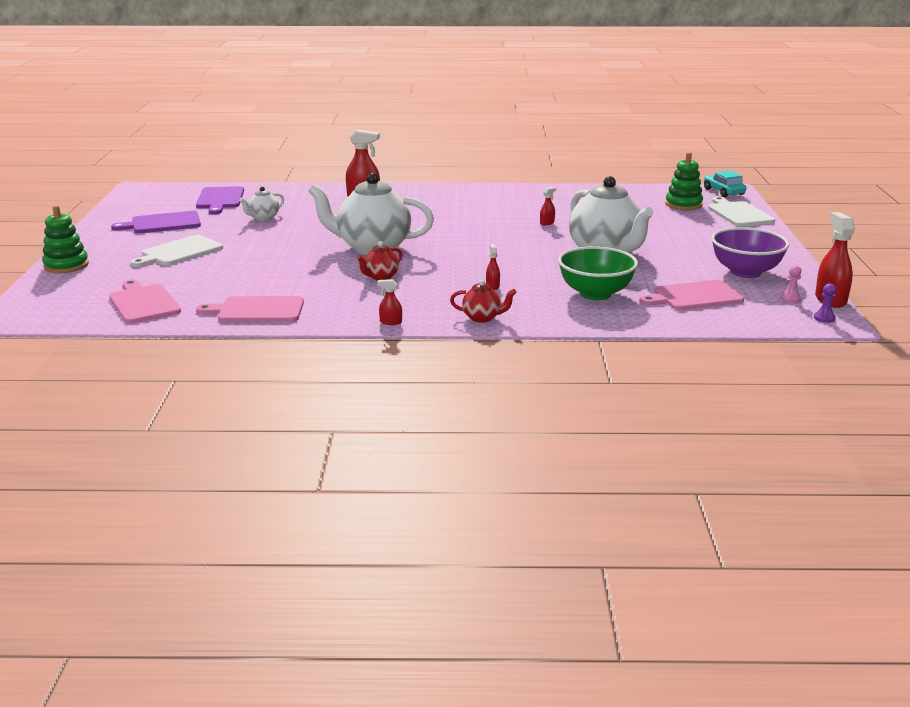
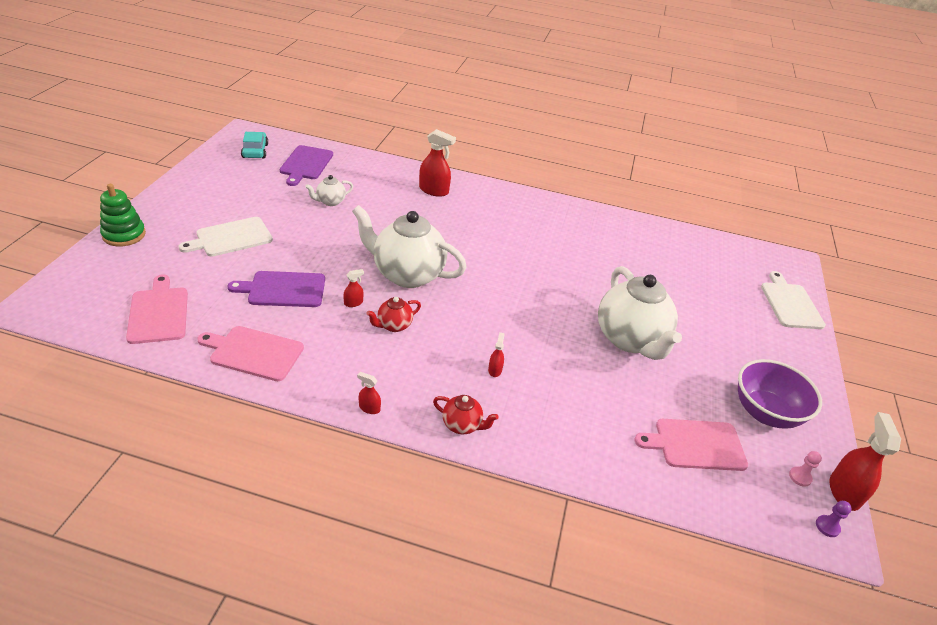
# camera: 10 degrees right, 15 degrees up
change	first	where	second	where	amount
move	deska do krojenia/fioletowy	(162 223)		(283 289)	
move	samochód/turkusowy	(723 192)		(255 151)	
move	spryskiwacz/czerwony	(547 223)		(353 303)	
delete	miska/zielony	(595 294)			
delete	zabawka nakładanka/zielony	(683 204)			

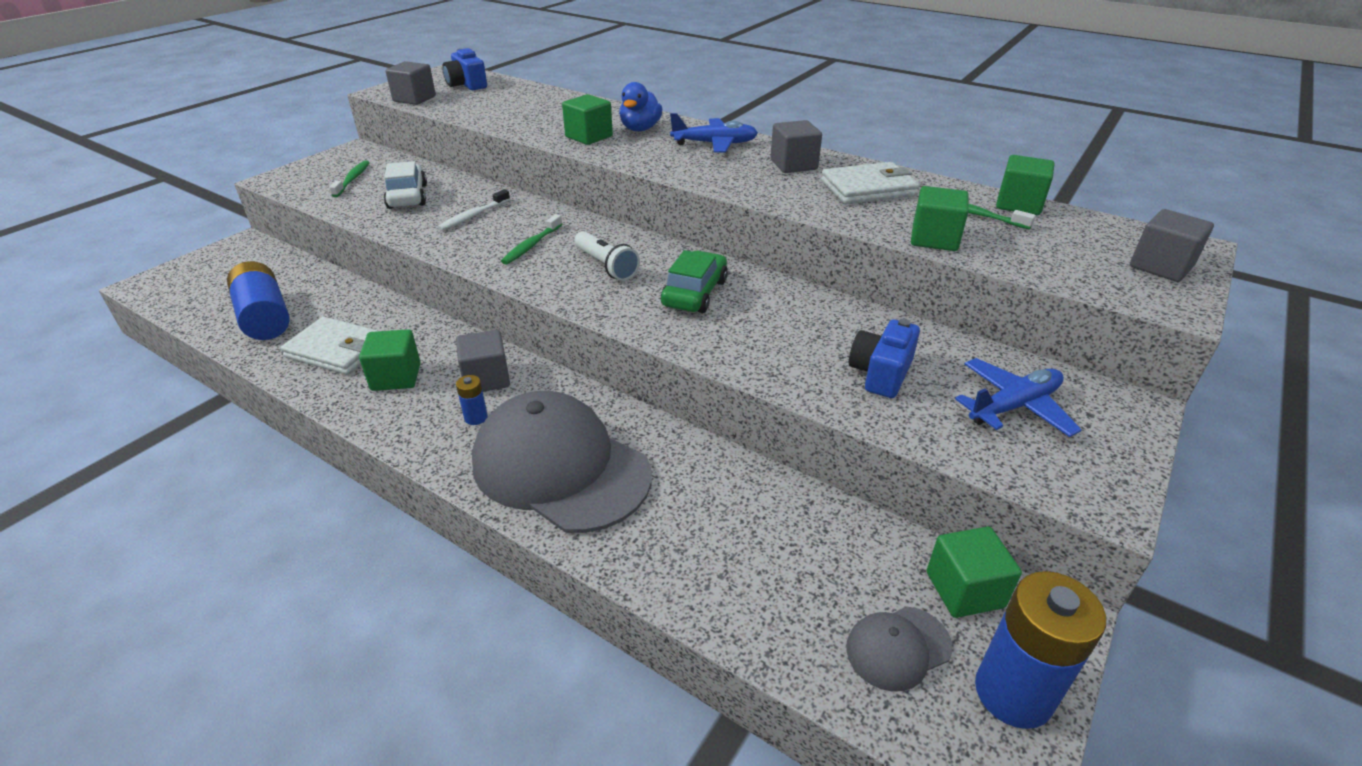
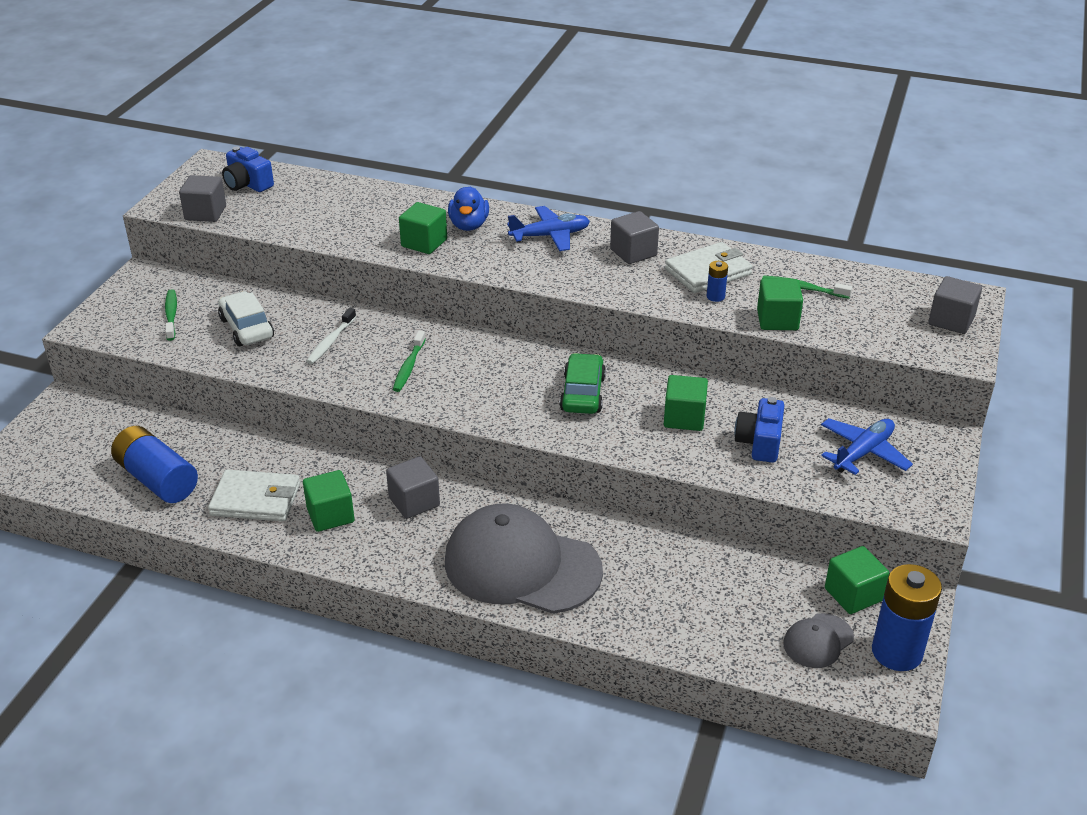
# camera: 15 degrees left, 0 degrees up
change	first	where	second	where	amount
move	sześcian/zielony	(1018 204)		(684 418)	
move	bateria/niebieski	(476 417)		(715 296)	
delete	latarka/biały	(606 266)			

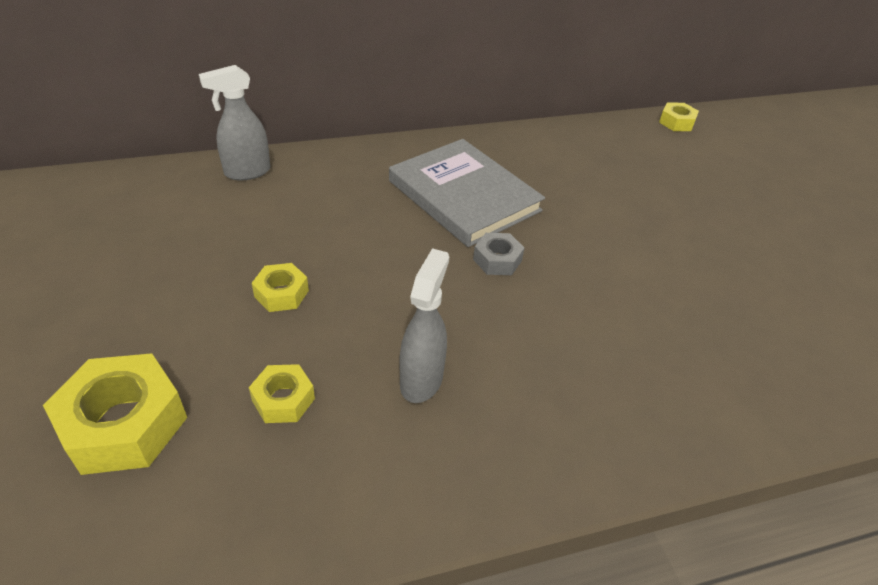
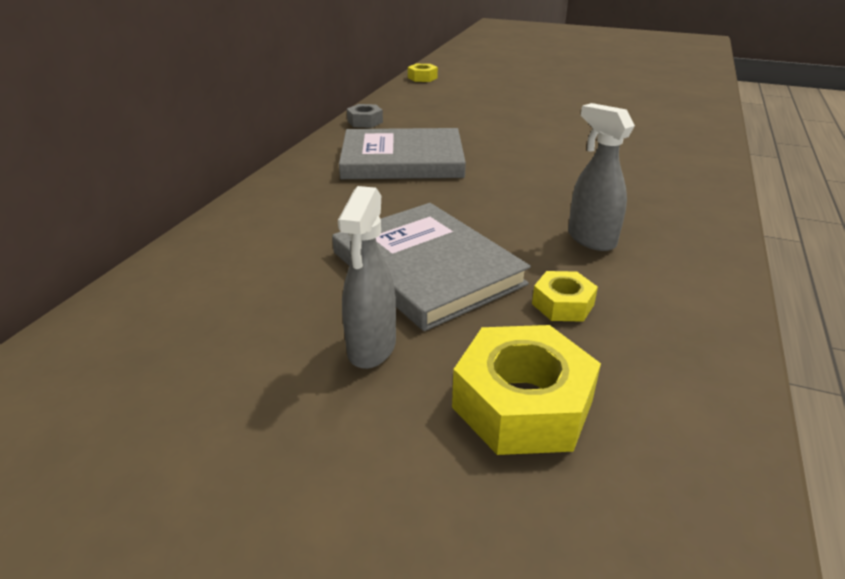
# camera: 50 degrees left, 10 degrees down
change	first	where	second	where	amount
replace	nakrętka/żółty	(281 293)	książka/szary	(427 268)	
move	spryskiwacz/szary	(247 172)		(371 348)	
move	nakrętka/szary	(497 260)		(365 122)	

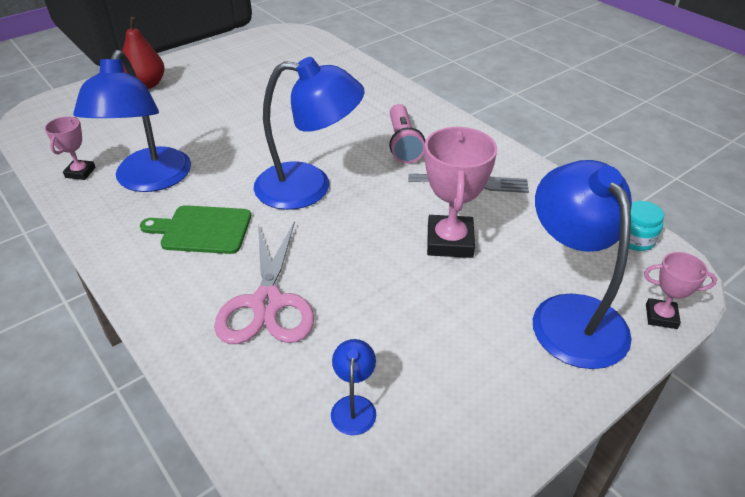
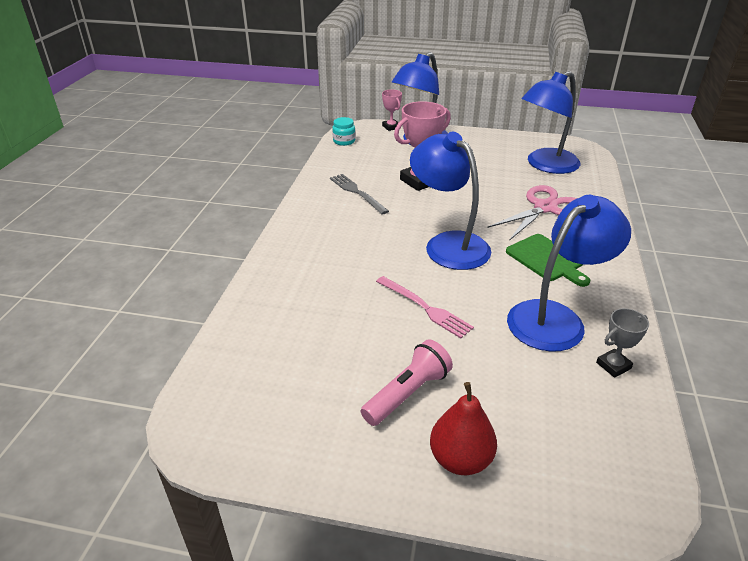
# camera: 130 degrees left, 5 degrees down
change	first	where	second	where	amount
move	latarka/różowy	(403 143)		(407 393)	
insert			widelec/różowy	(425 308)	
resize	lampka/niebieski	(354 406)		(545 165)	x2.36
recolor	puchar/różowy	(80 172)	puchar/szary	(613 365)	

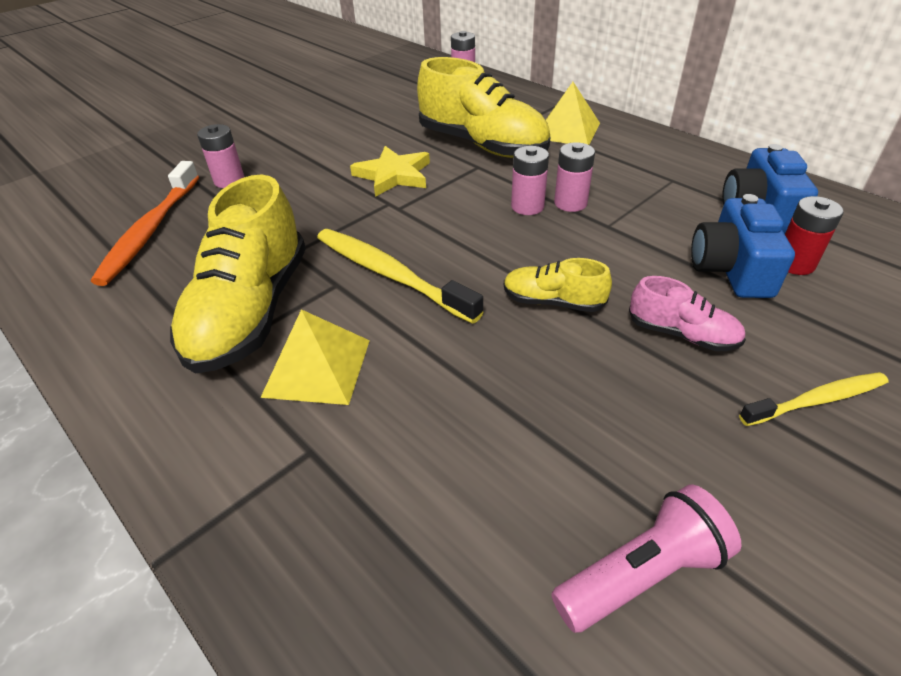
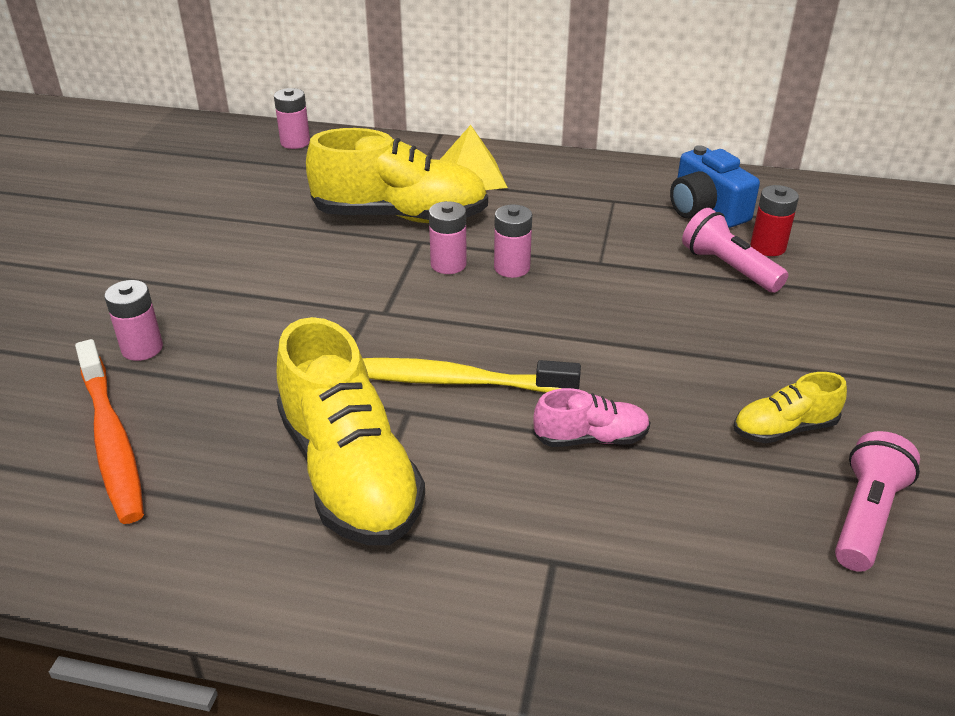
# camera: 35 degrees left, 5 degrees down
change	first	where	second	where	amount
move	bateria/różowy	(570 203)		(448 264)	
move	but/różowy	(682 334)		(591 438)	
replace	aparat fotograficzny/niebieski	(731 269)	latarka/różowy	(729 268)	
move	but/żółty	(553 302)		(784 429)	
delete	piramida/żółty	(317 367)			
delete	gwiazda/żółty	(393 175)			
delete	szczoteczka do zębów/żółty	(816 400)			

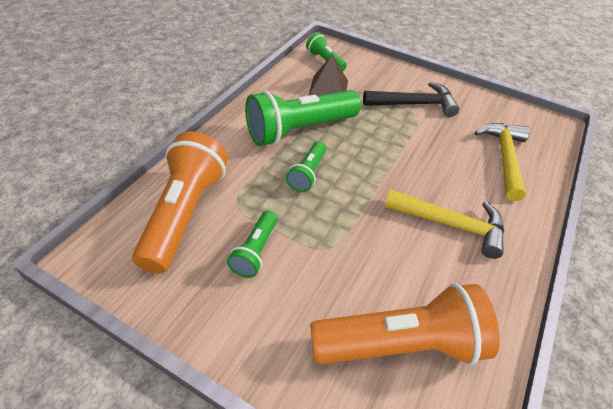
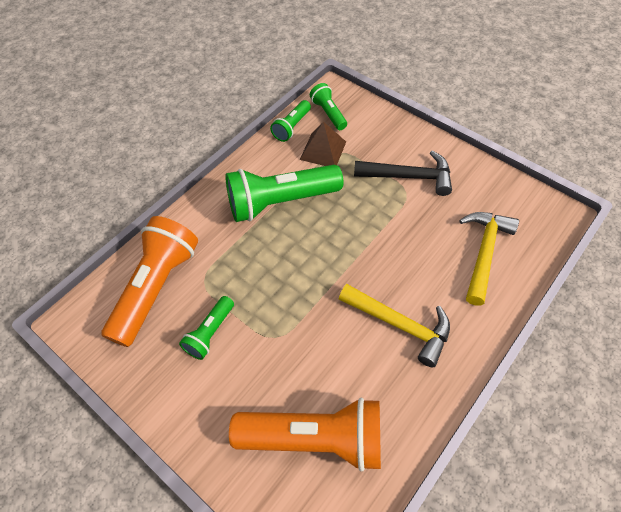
# camera: 15 degrees right, 10 degrees up
change	first	where	second	where	amount
move	latarka/zielony	(307 174)		(292 127)	

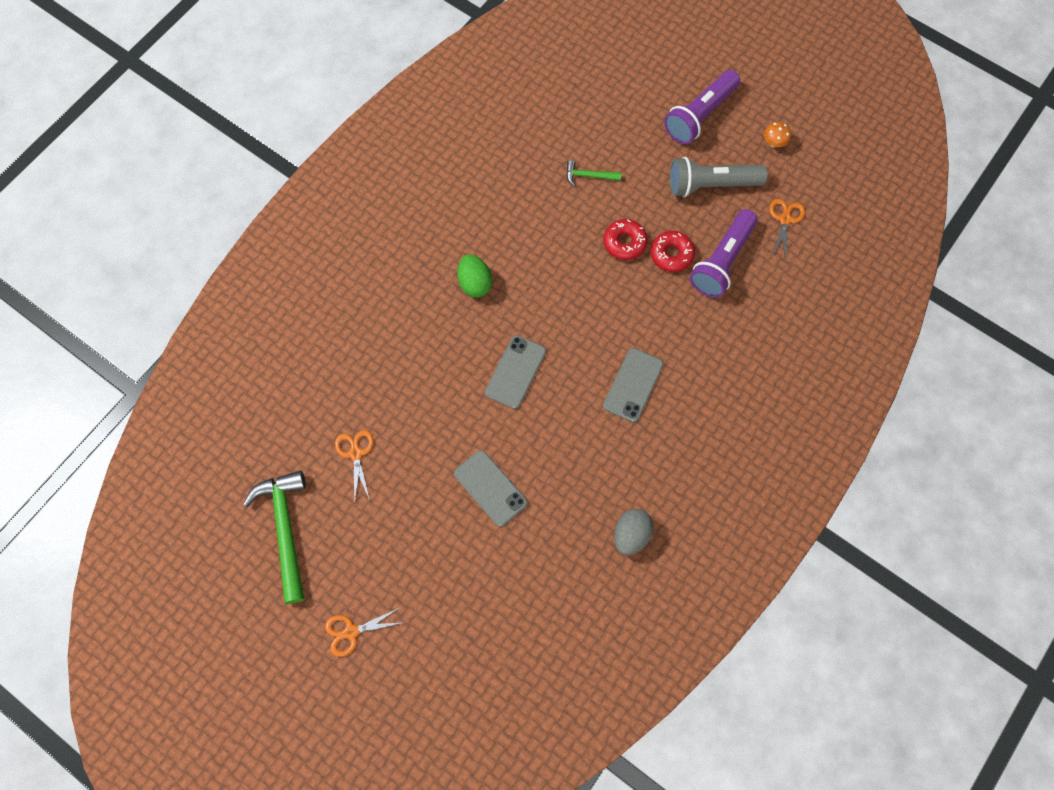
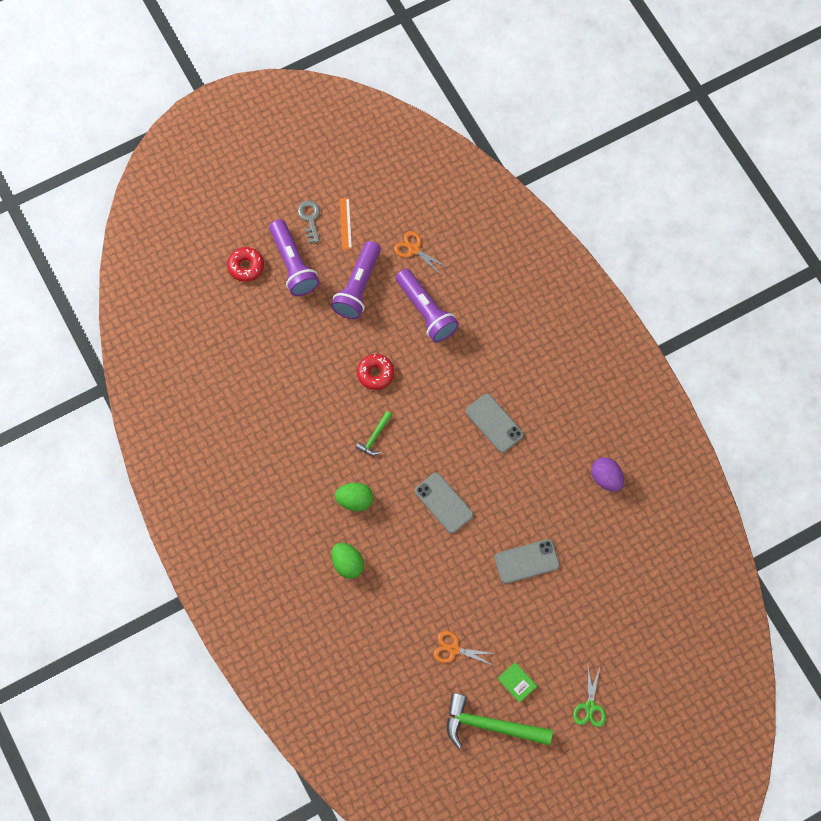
# camera: 65 degrees left, 0 degrees up
change	first	where	second	where	amount
move	donut/czerwony	(671 254)		(246 266)	
insert			klucz/szary	(310 218)	
recolor	latarka/szary	(711 184)	latarka/fioletowy	(358 287)	
insert			jajko/zielony	(347 564)	
replace	grzyb/pomarańczowy	(774 143)	linijka/pomarańczowy	(345 223)	
move	młotek/zielony	(589 176)		(374 437)	
insert			książka/zielony	(517 682)	
recolor	nożyczki/pomarańczowy	(351 632)	nożyczki/zielony	(590 707)	
recolor	jajko/szary	(631 535)	jajko/fioletowy	(606 478)	

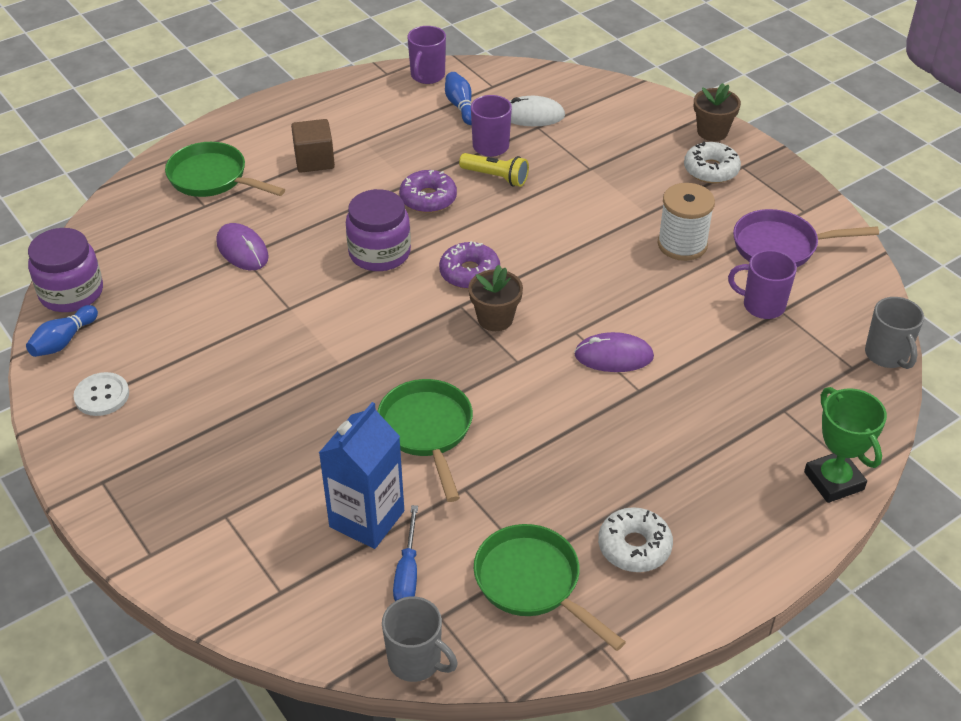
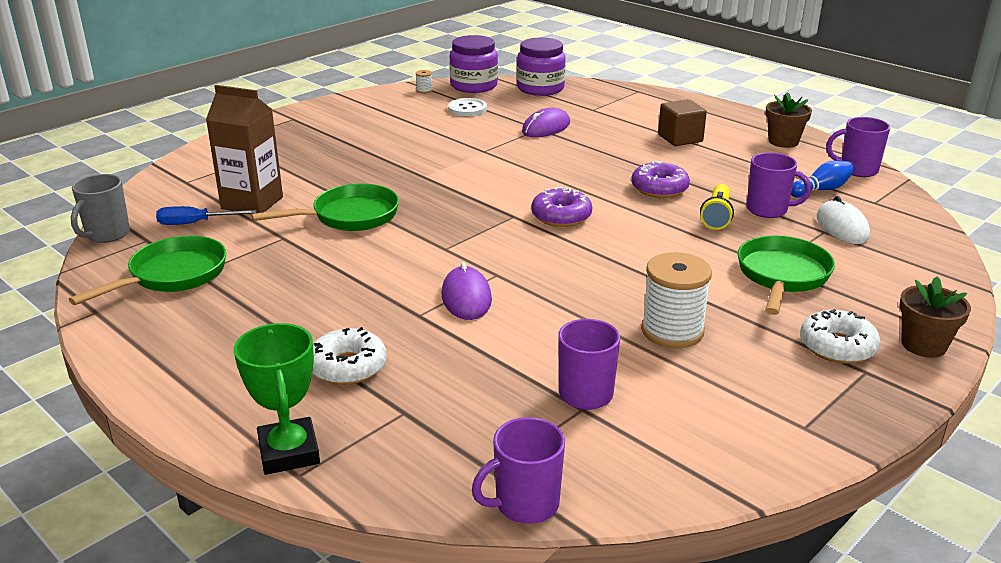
# camera: 80 degrees right, 15 degrees down
change	first	where	second	where	amount
recolor	karton mleka/niebieski	(367 519)	karton mleka/brązowy	(252 203)	
rotate	puchar/zielony	(833 481)		(289 452)	75 degrees counterclockwise
move	donut/biały	(634 547)		(348 366)	
replace	kręgiel/niebieski	(64 341)	szpulka/biały	(424 91)	
move	guzik/biały	(102 395)		(467 109)	
recolor	kubek/szary	(887 355)	kubek/fioletowy	(525 504)	
move	słoik/fioletowy	(379 253)		(540 88)	
move	patelnia/zielony	(213 178)		(782 276)	
move	doniczka/brązowy	(495 319)		(783 141)	
delete	patelnia/fioletowy	(781 246)			

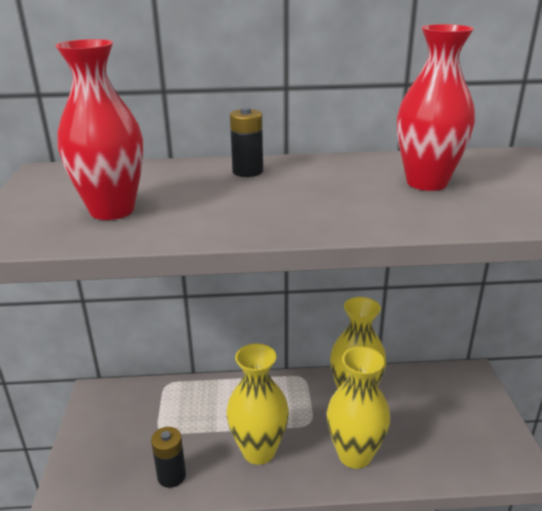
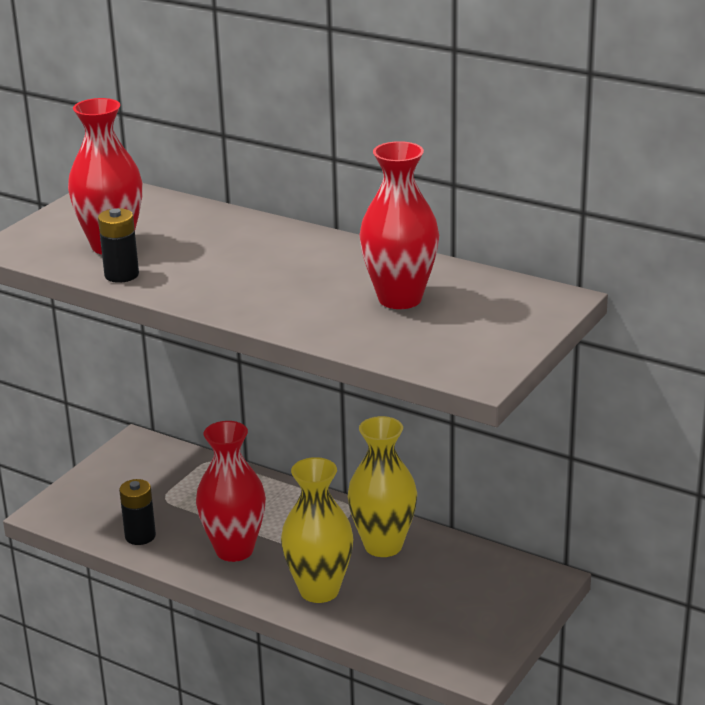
# camera: 35 degrees right, 0 degrees up
change	first	where	second	where	amount
move	bateria/czarny	(247 171)		(121 275)	
recolor	wazon/żółty	(259 451)	wazon/czerwony	(234 550)	

